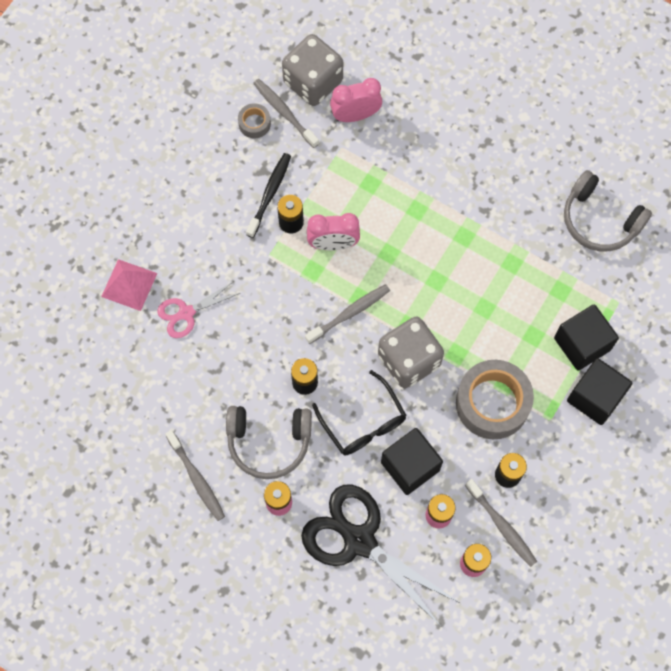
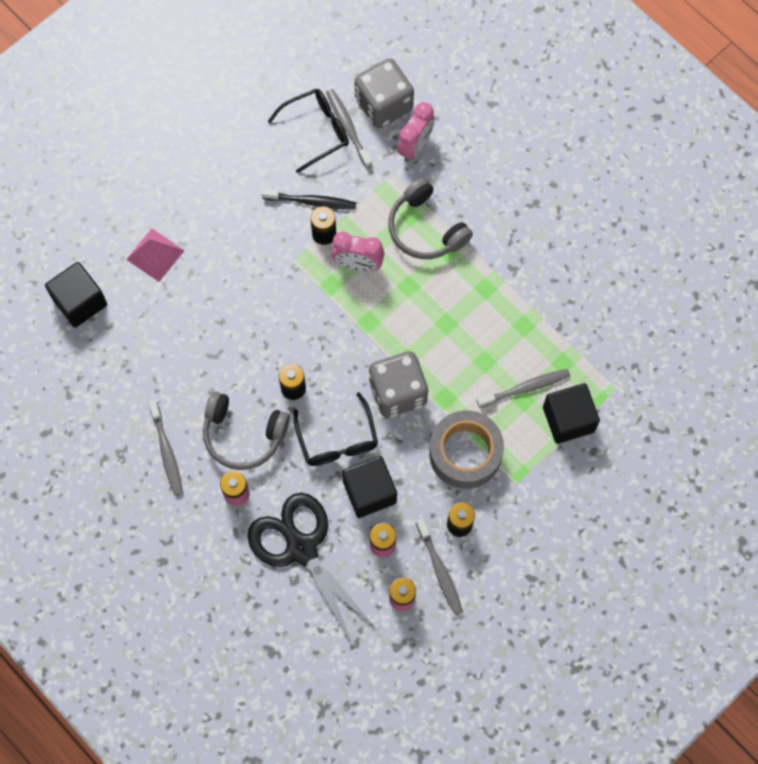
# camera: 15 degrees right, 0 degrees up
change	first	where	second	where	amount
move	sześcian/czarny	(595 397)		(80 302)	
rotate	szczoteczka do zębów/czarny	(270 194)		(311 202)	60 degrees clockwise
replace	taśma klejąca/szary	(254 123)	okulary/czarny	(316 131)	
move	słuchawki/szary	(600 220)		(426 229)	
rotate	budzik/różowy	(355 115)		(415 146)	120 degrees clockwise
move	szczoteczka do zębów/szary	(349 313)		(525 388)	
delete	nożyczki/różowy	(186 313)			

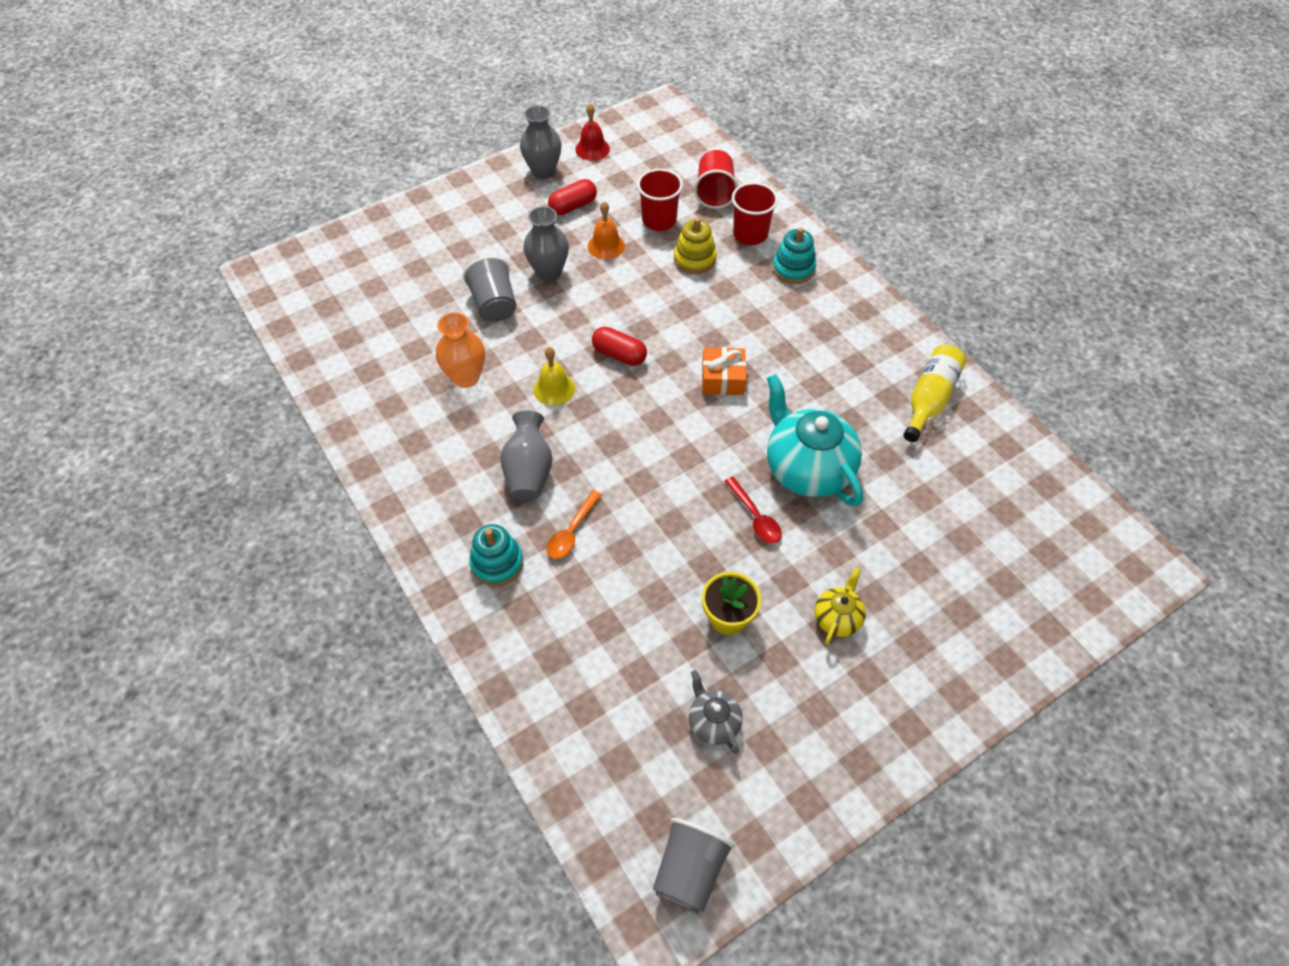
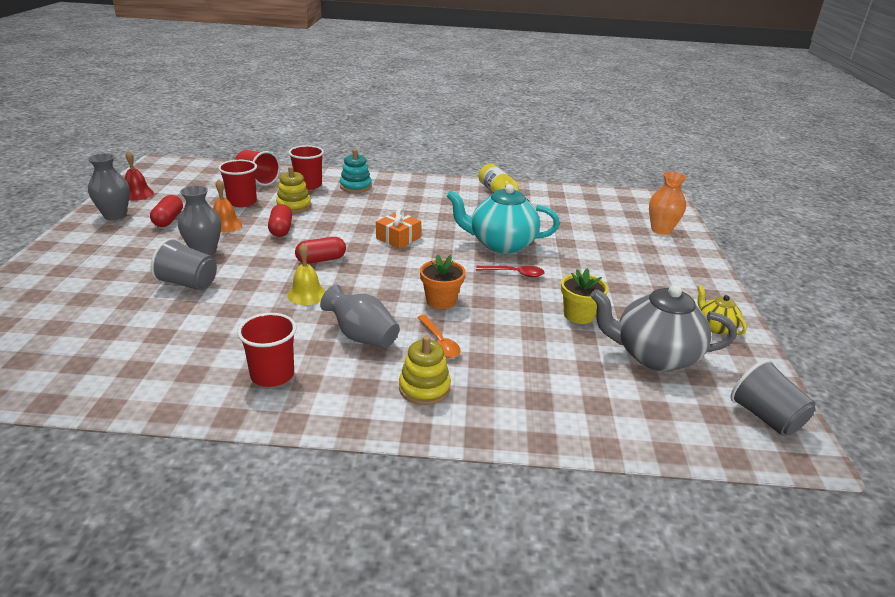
# camera: 55 degrees left, 25 degrees down
change	first	where	second	where	amount
insert			szklanka/czerwony	(272 375)	
insert			kapsułka/czerwony	(281 229)	
recolor	zabawka nakładanka/turkusowy	(497 563)	zabawka nakładanka/żółty	(424 388)	
insert			doniczka/pomarańczowy	(441 300)	
resize	imbryk/szary	(713 722)		(654 356)	x2.02
move	wazon/pomarańczowy	(466 377)		(661 230)	
move	imbryk/żółty	(837 618)		(715 327)	

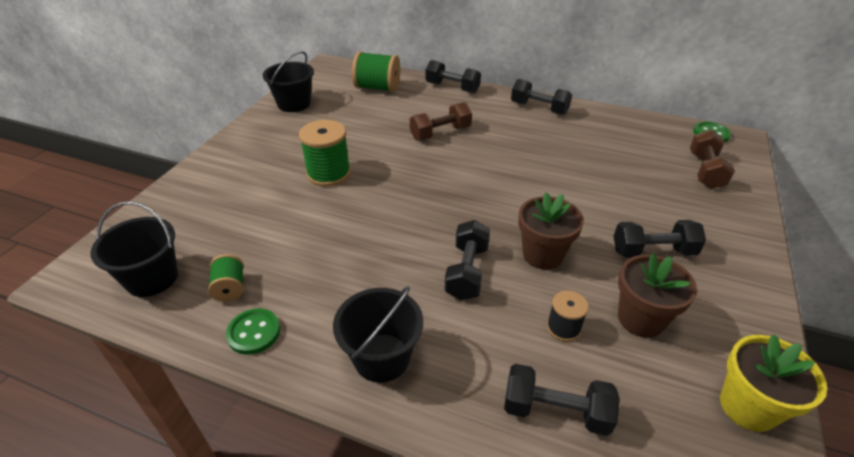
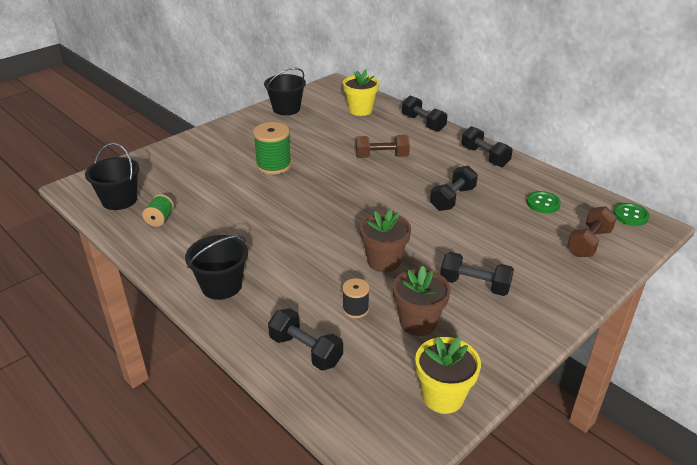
# camera: 25 degrees right, 5 degrees down
change	first	where	second	where	amount
replace	szpulka/zielony	(377 88)	doniczka/żółty	(360 110)	
move	hantel/czarny	(467 272)		(452 199)	
move	guzik/zielony	(254 332)		(543 203)	

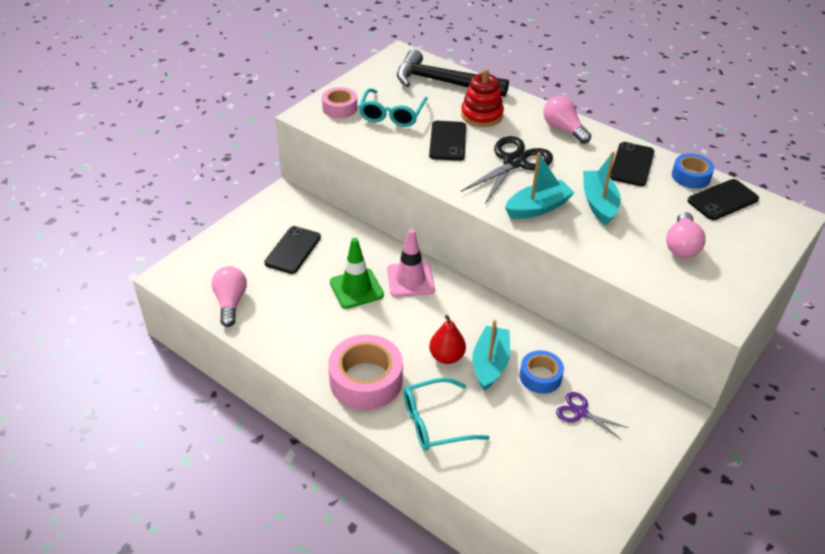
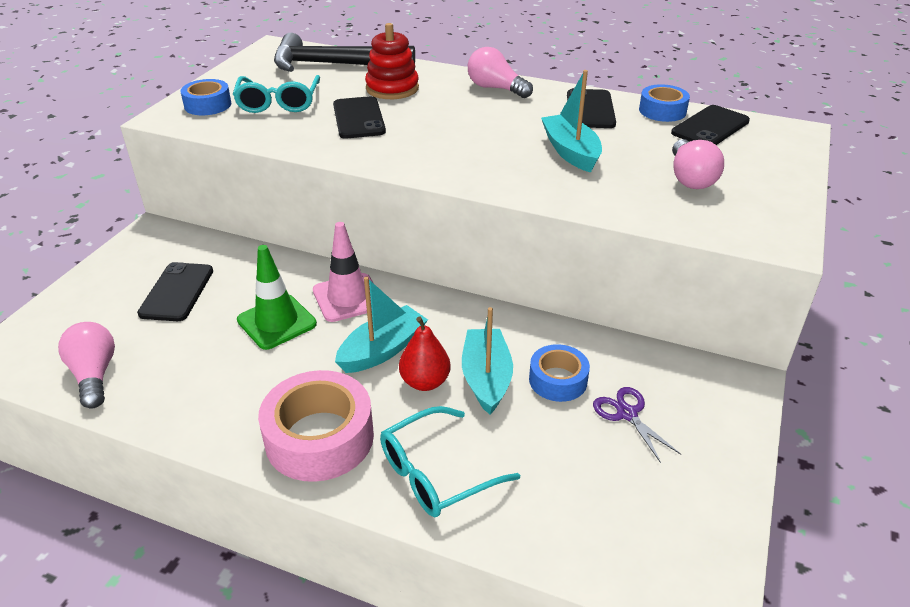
# camera: 15 degrees left, 5 degrees down
change	first	where	second	where	amount
recolor	taśma klejąca/różowy	(340 108)	taśma klejąca/niebieski	(208 105)	
move	łódka/turkusowy	(538 208)		(382 350)	
rotate	nożyczki/fioletowy	(580 412)		(627 414)	45 degrees clockwise
delete	nożyczki/czarny	(514 162)			

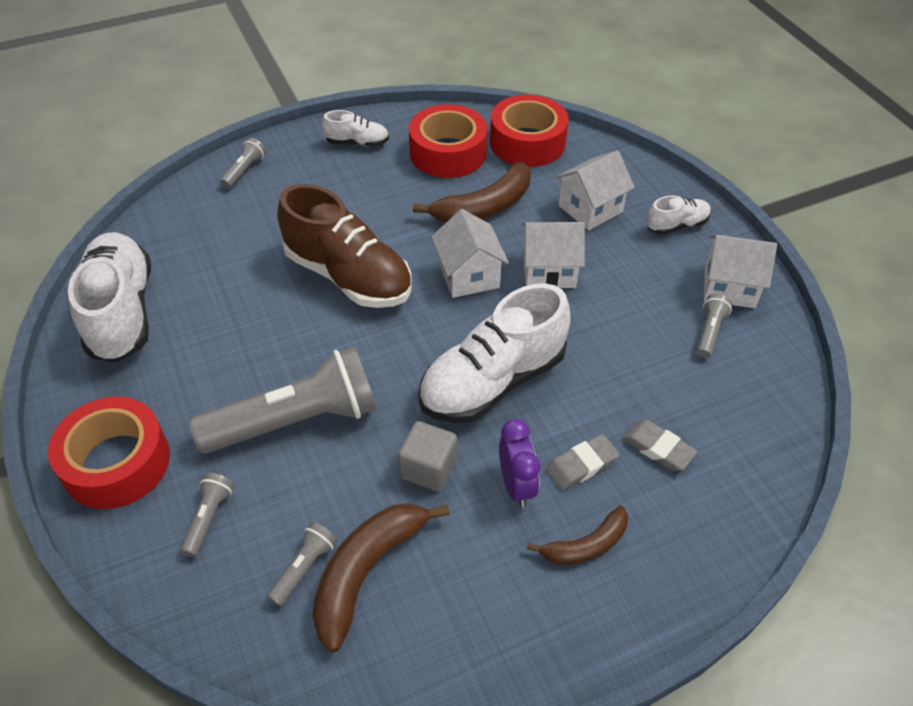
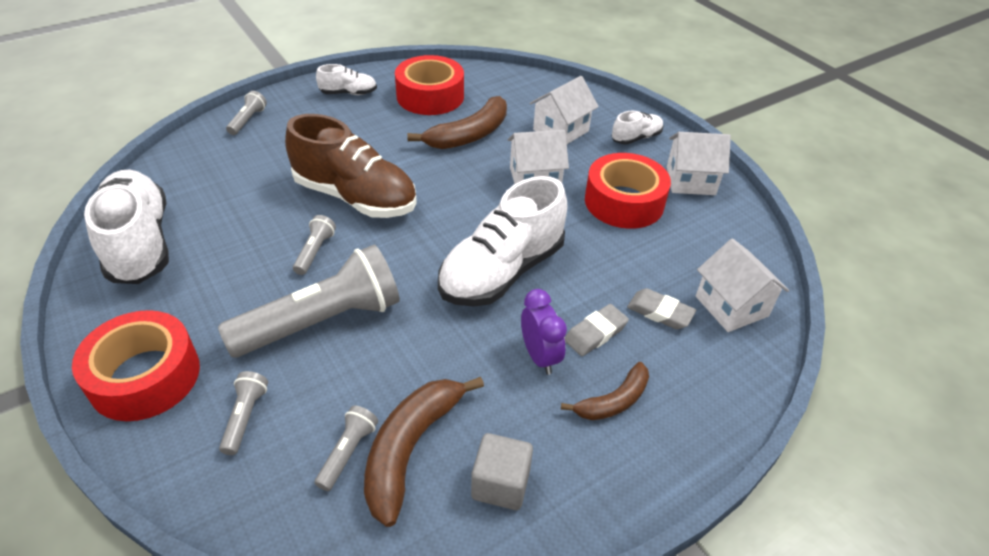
# camera: 10 degrees left, 5 degrees down
change	first	where	second	where	amount
move	latarka/szary	(709 332)		(315 252)	
move	sześcian/szary	(428 468)		(500 484)	
move	taśma klejąca/czerwony	(527 142)		(624 202)	
move	domek/biały	(468 275)		(731 306)	

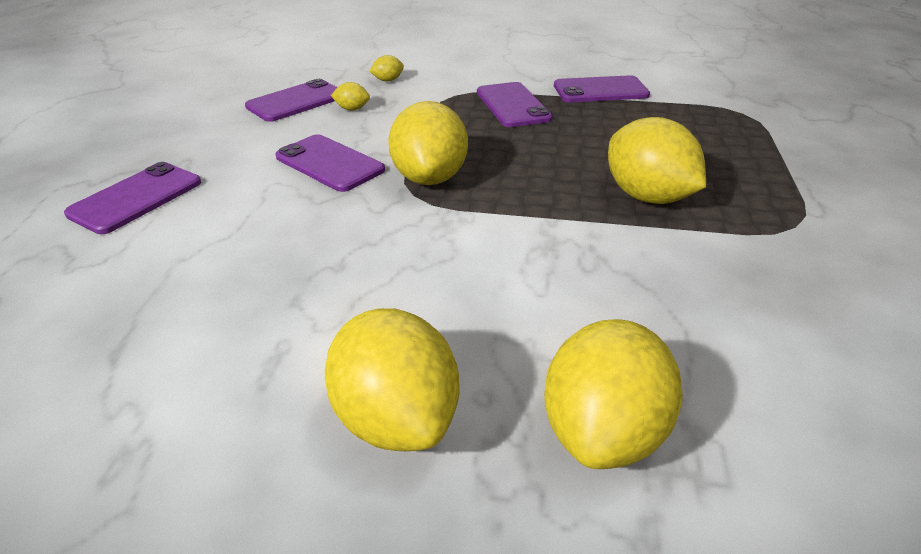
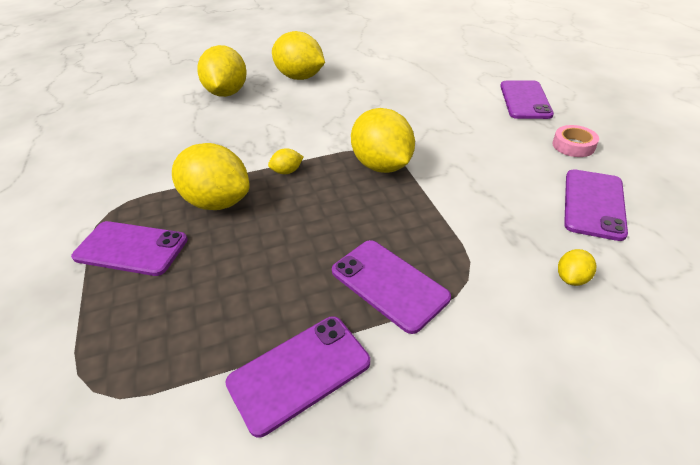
# camera: 155 degrees right, 5 degrees up
change	first	where	second	where	amount
move	telefon/fioletowy	(329 163)		(131 248)	
move	cytryna/żółty	(352 109)		(287 171)	
insert			taśma klejąca/różowy	(573 145)	

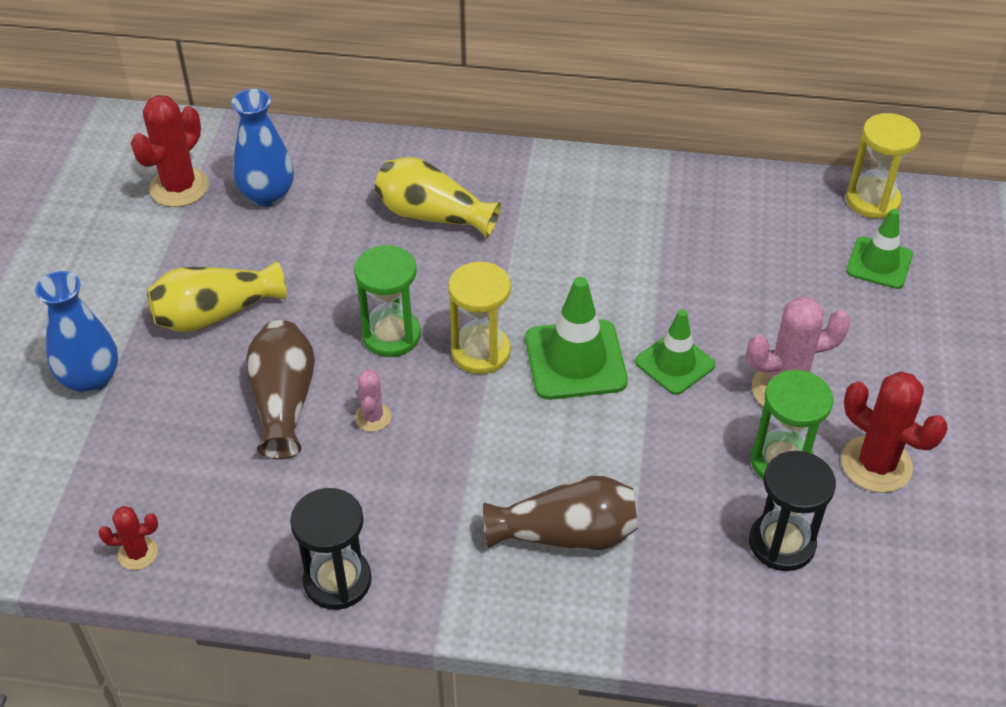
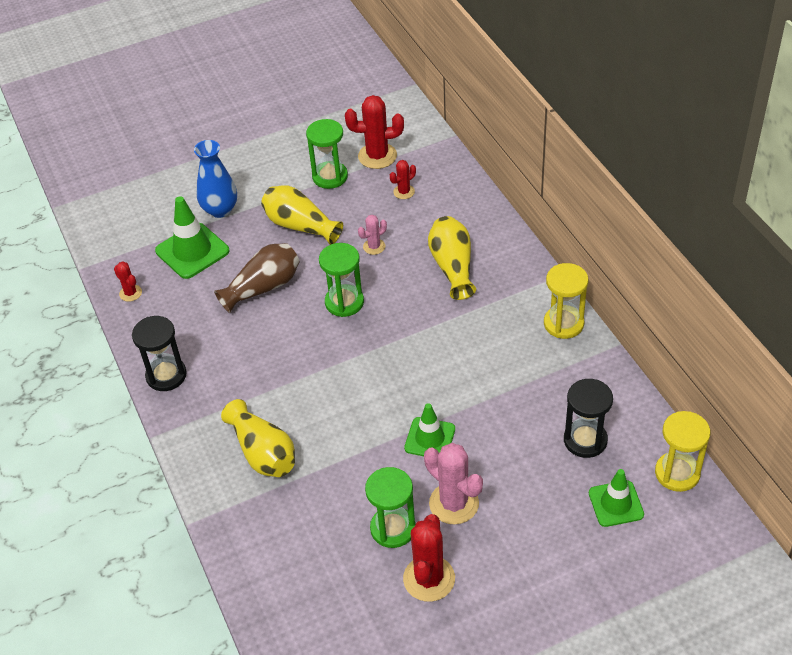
# camera: 60 degrees right, 0 degrees up
change	first	where	second	where	amount
move	pachołek/zielony	(575 360)		(192 251)	
recolor	wazon/brązowy	(566 534)	wazon/żółty	(263 452)	
insert			klepsydra/zielony	(330 177)	
move	kaktus/różowy	(373 417)		(374 247)	
replace	wazon/niebieski	(267 195)	kaktus/czerwony	(404 192)	
move	klepsydra/żółty	(480 352)		(563 323)	
move	klepsydra/czarny	(782 543)		(585 440)	

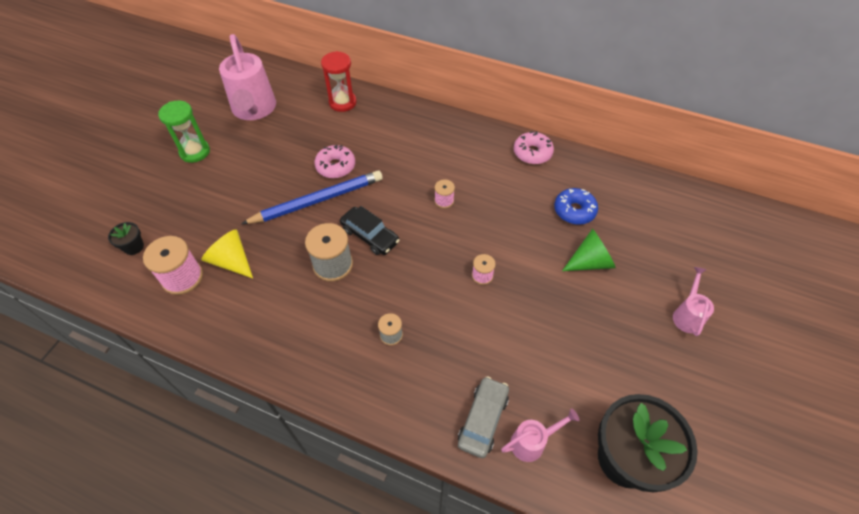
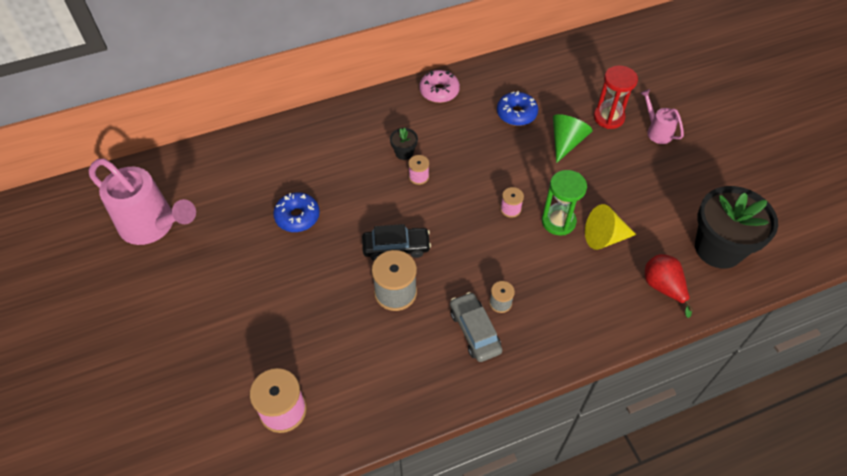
# camera: 45 degrees left, 0 degrees up
change	first	where	second	where	amount
recolor	donut/różowy	(335 166)	donut/niebieski	(297 216)	
move	doniczka/czarny	(134 247)		(404 152)	
move	samochód/szary	(483 420)		(475 331)	
move	klepsydra/zielony	(195 152)		(558 221)	
move	stożek/żółty	(232 261)		(604 237)	
move	klepsydra/czerwony	(342 102)		(608 117)	
replace	konewka/różowy	(532 442)	gruszka/czerwony	(663 287)	
delete	ołówek/niebieski	(318 200)			

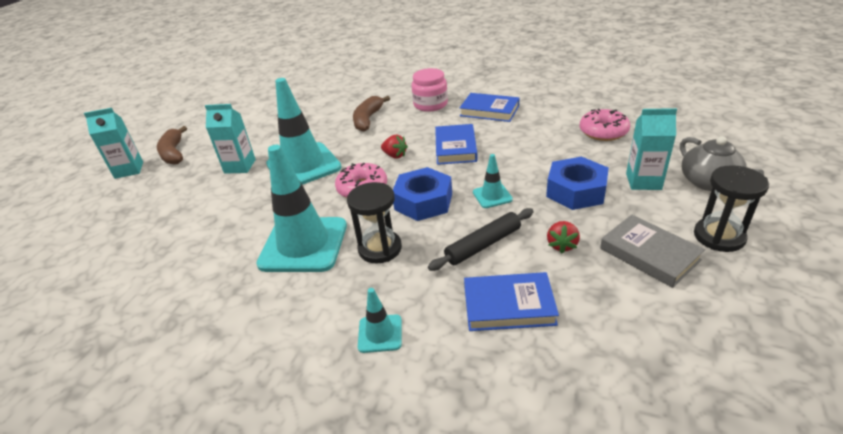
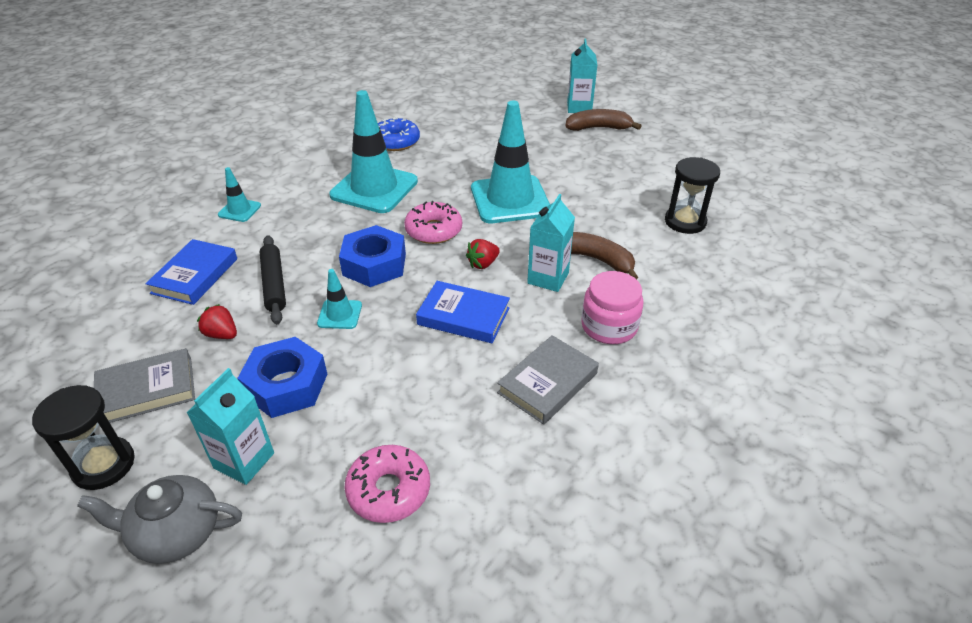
# camera: 105 degrees right, 5 degrees up
change	first	where	second	where	amount
insert			donut/niebieski	(396 142)	
recolor	książka/niebieski	(489 111)	książka/szary	(547 383)	
move	karton mleka/turkusowy	(240 166)		(548 278)	
move	klepsydra/czarny	(380 248)		(685 222)	

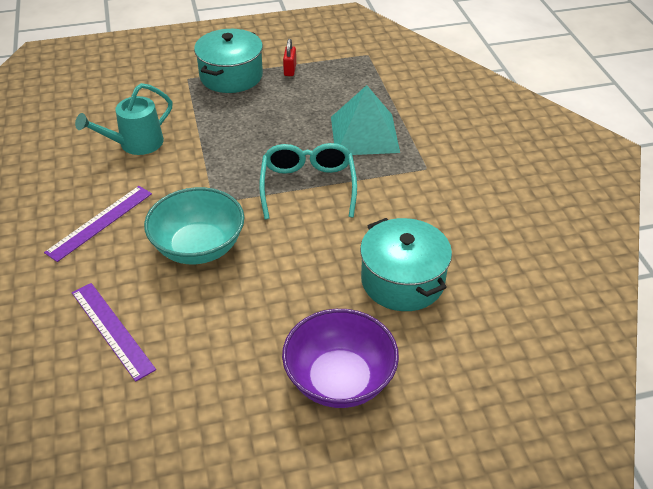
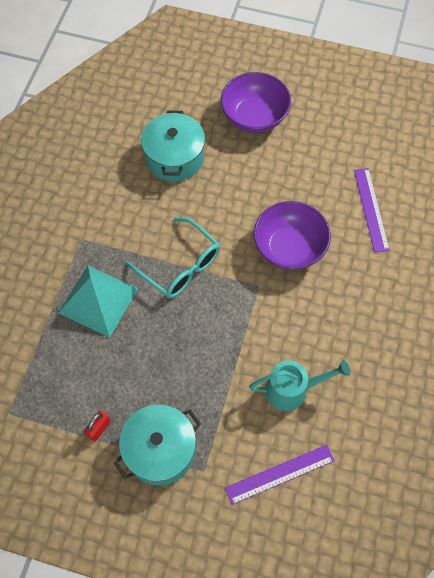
# camera: 150 degrees left, 20 degrees up
change	first	where	second	where	amount
rotate	okulary/turkusowy	(308 186)		(180 266)	75 degrees counterclockwise
move	linijka/fioletowy	(100 222)		(280 474)	
recolor	miska/turkusowy	(198 247)	miska/fioletowy	(289 248)	

